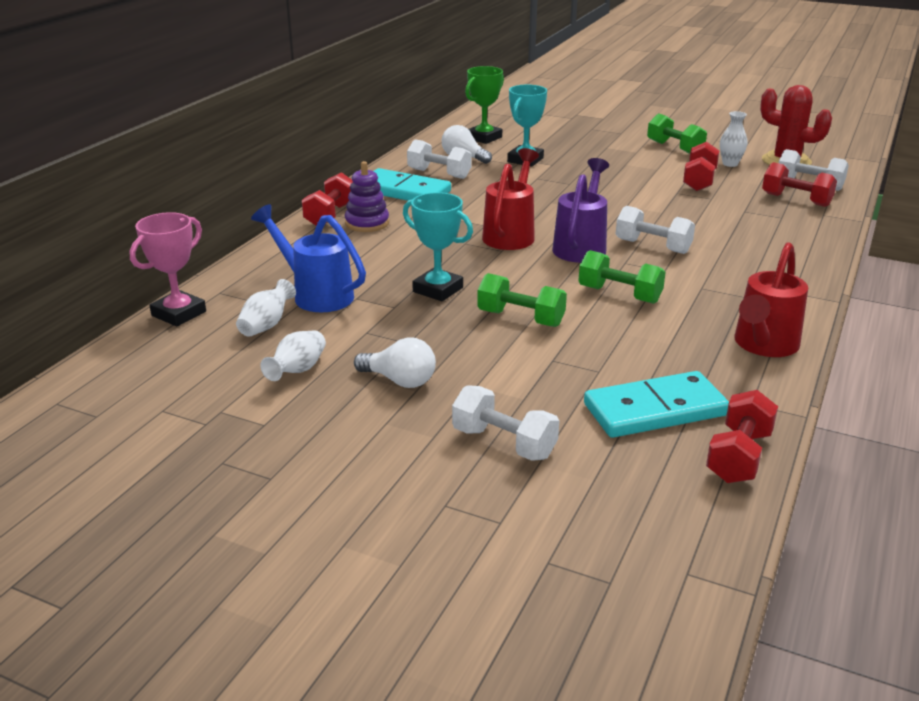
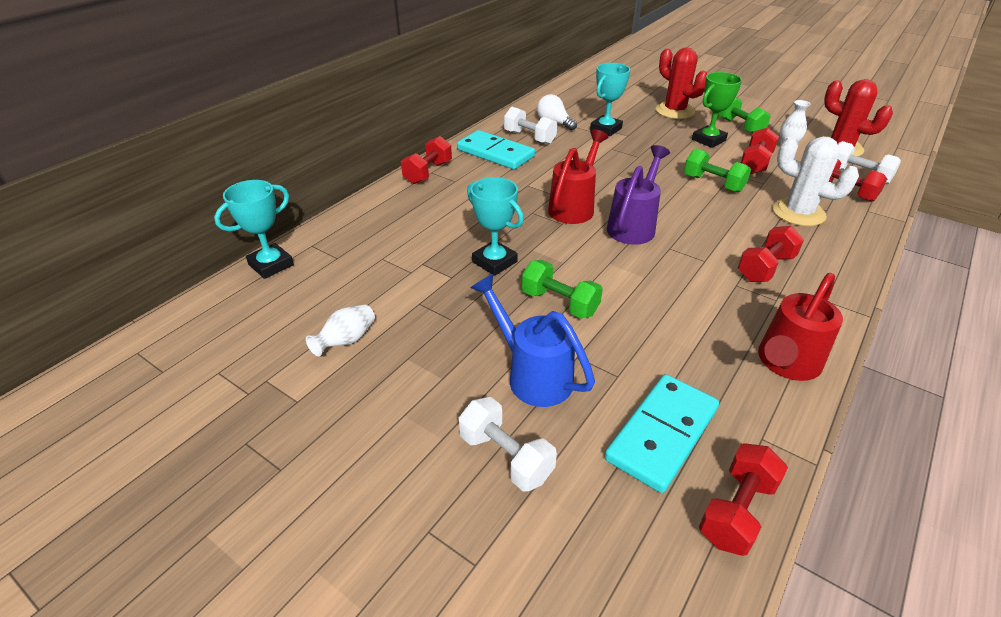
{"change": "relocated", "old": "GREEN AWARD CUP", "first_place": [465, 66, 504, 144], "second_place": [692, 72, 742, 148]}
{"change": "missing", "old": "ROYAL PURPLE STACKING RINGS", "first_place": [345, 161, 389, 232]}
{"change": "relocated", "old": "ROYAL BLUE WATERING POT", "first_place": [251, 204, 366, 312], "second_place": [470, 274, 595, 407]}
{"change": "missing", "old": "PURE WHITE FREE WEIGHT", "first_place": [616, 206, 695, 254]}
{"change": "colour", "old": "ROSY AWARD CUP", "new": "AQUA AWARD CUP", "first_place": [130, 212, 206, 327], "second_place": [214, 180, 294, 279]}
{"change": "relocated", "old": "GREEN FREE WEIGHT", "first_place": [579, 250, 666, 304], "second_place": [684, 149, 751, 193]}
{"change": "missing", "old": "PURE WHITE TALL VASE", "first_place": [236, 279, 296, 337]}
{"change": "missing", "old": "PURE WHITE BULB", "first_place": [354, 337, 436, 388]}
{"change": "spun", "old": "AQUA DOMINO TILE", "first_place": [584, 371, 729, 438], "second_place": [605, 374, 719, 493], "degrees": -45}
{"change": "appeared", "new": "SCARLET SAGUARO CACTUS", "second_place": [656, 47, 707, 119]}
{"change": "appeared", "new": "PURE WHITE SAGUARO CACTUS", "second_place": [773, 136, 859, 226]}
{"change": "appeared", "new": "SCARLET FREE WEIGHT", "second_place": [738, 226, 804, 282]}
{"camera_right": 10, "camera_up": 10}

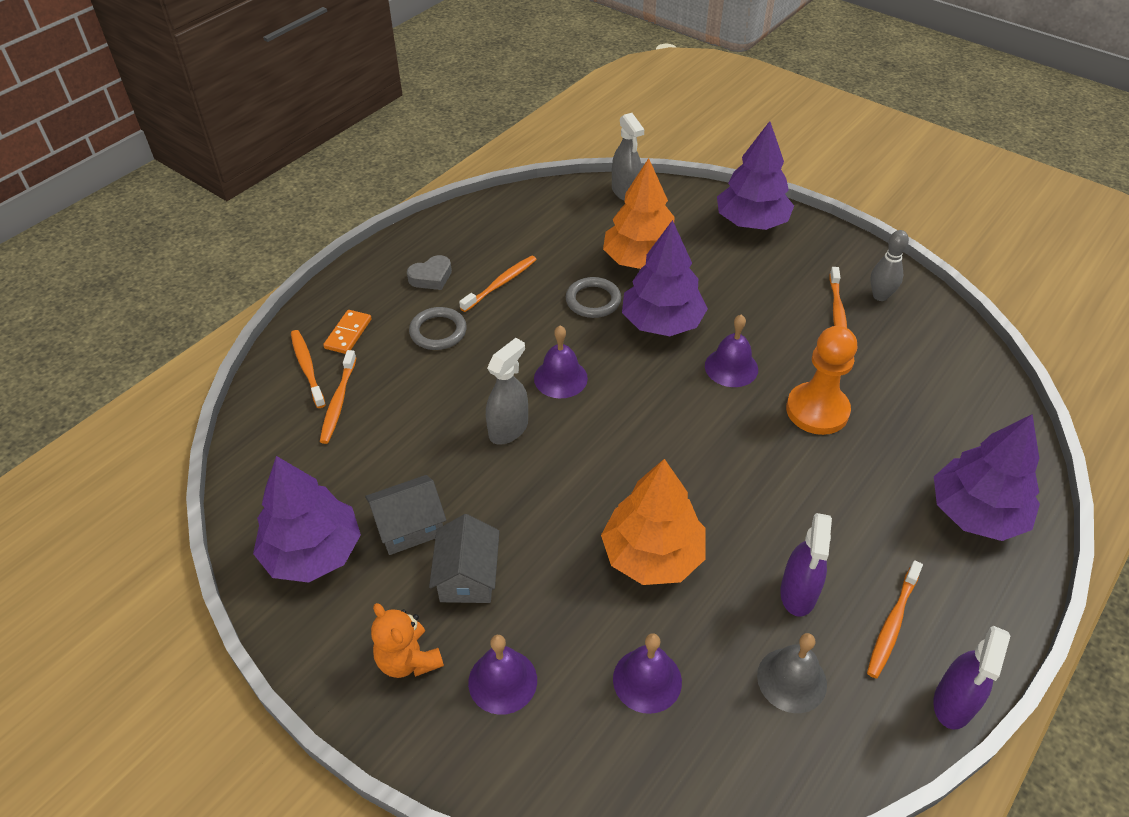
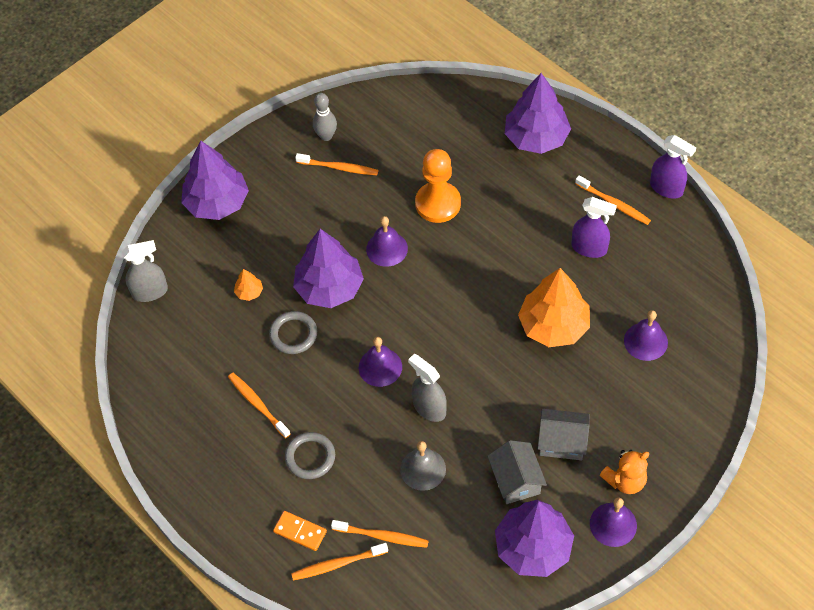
{"change": "size", "old": "BRIGHT ORANGE TREE", "first_place": [603, 158, 675, 269], "second_place": [234, 269, 263, 301], "factor": 0.42}
{"change": "missing", "old": "ASH-GREY HEART SHAPE", "first_place": [407, 255, 452, 290]}
{"change": "relocated", "old": "ASH-GREY HAND BELL", "first_place": [757, 633, 827, 713], "second_place": [400, 441, 446, 491]}
{"change": "relocated", "old": "ROYAL PURPLE HAND BELL", "first_place": [468, 635, 537, 715], "second_place": [590, 498, 637, 547]}
{"camera_right": -80, "camera_up": 10}

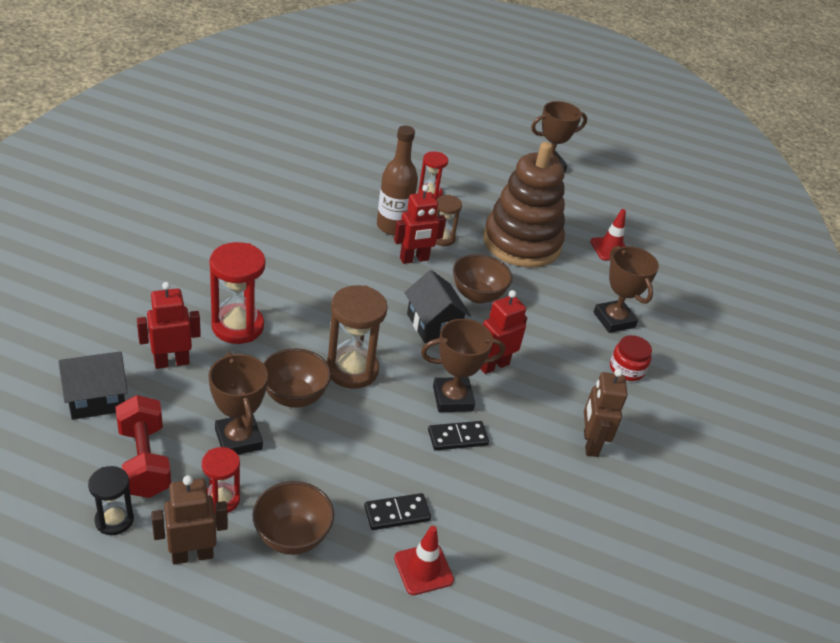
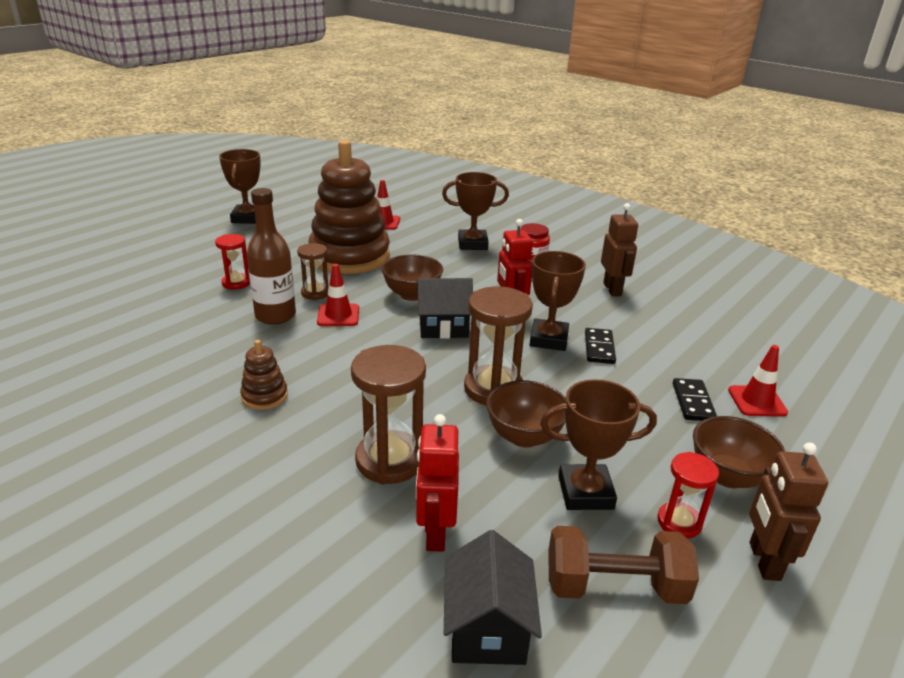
{"change": "exchanged", "old": "SCARLET ROBOT FIGURE", "new": "SCARLET TRAFFIC CONE", "first_place": [394, 185, 446, 264], "second_place": [317, 264, 359, 326]}
{"change": "colour", "old": "SCARLET SAND TIMER", "new": "RUSSET SAND TIMER", "first_place": [210, 242, 265, 344], "second_place": [351, 345, 426, 484]}
{"change": "spun", "old": "RUSSET ROBOT FIGURE", "first_place": [584, 369, 628, 457], "second_place": [601, 203, 638, 296], "degrees": -120}
{"change": "colour", "old": "SCARLET FREE WEIGHT", "new": "RUSSET FREE WEIGHT", "first_place": [116, 395, 171, 498], "second_place": [548, 526, 699, 604]}
{"change": "missing", "old": "JET-BLACK SAND TIMER", "first_place": [88, 466, 134, 535]}
{"change": "appeared", "new": "RUSSET STACKING RINGS", "second_place": [240, 340, 288, 410]}
{"camera_right": -65, "camera_up": -10}

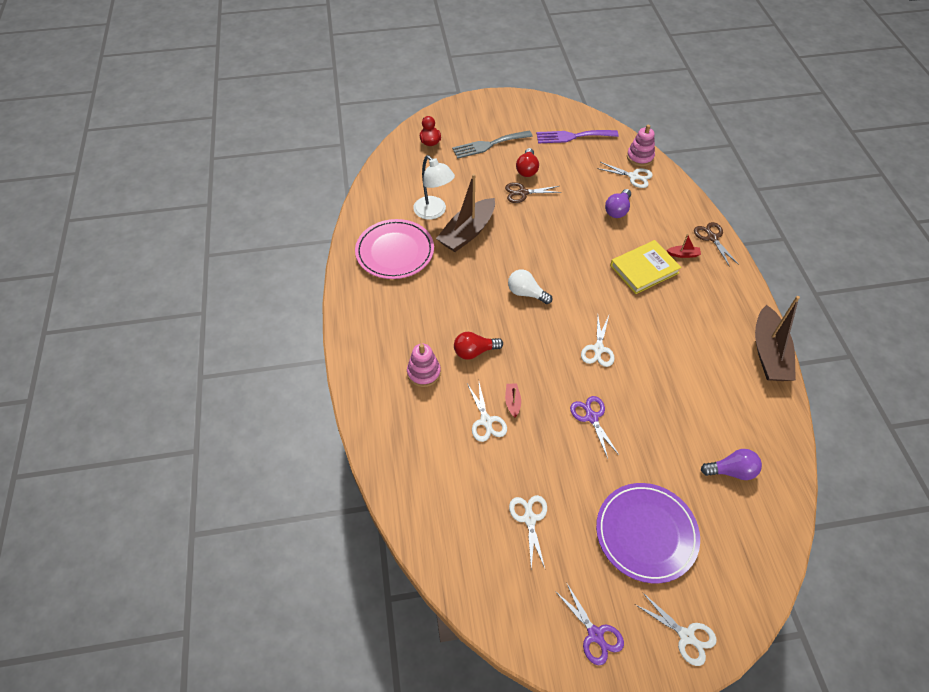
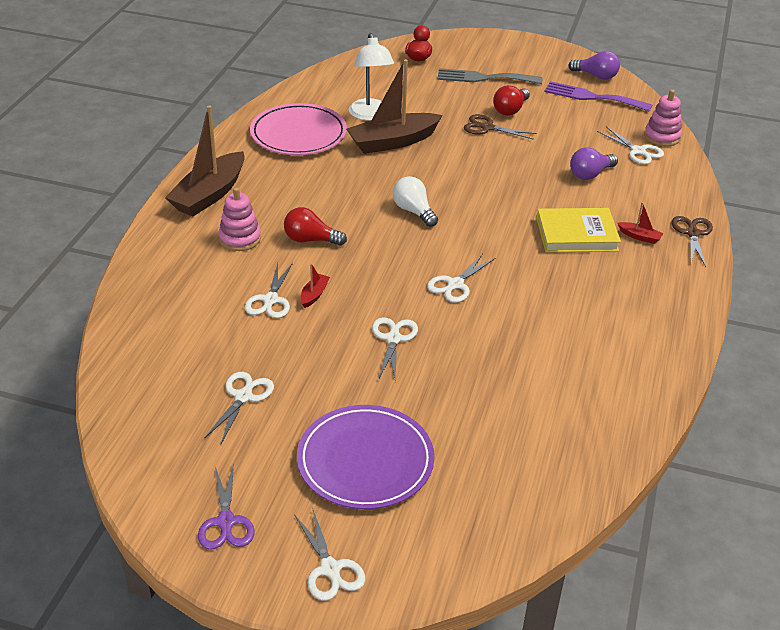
{"change": "relocated", "old": "RUSSET TOY BOAT", "first_place": [755, 296, 800, 381], "second_place": [165, 105, 245, 216]}
{"change": "colour", "old": "ROYAL PURPLE PAIR OF SCISSORS", "new": "PURE WHITE PAIR OF SCISSORS", "first_place": [570, 396, 620, 458], "second_place": [372, 317, 418, 382]}
{"change": "relocated", "old": "ROYAL PURPLE BULB", "first_place": [701, 449, 762, 480], "second_place": [568, 51, 620, 80]}
{"camera_right": 25, "camera_up": -15}

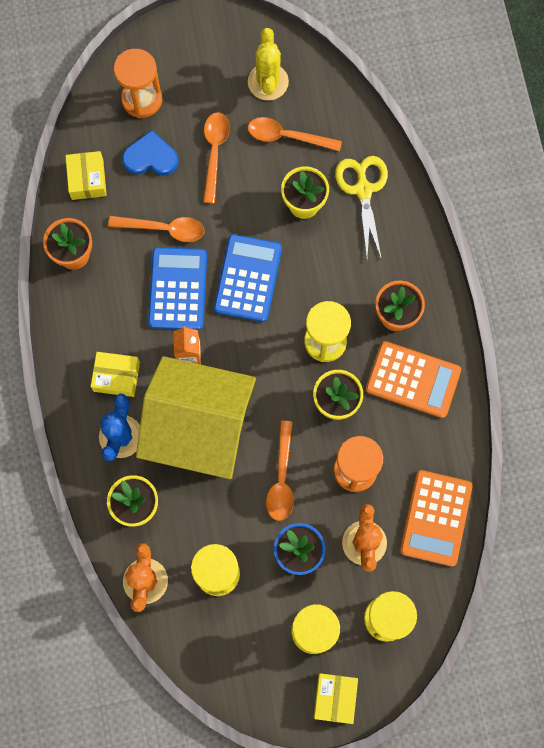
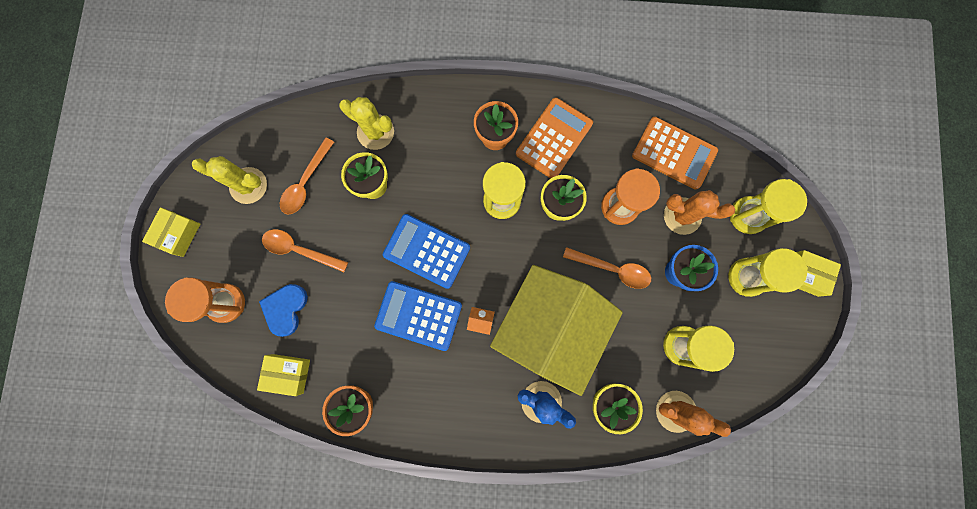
{"change": "exchanged", "old": "GOLDEN PAIR OF SCISSORS", "new": "GOLDEN SAGUARO CACTUS", "first_place": [335, 156, 388, 260], "second_place": [339, 97, 394, 150]}
{"change": "missing", "old": "BRIGHT ORANGE TEASPOON", "first_place": [108, 216, 204, 242]}
{"change": "relocated", "old": "GOLDEN BOX", "first_place": [91, 352, 140, 397], "second_place": [142, 207, 200, 257]}
{"camera_right": -75, "camera_up": 5}

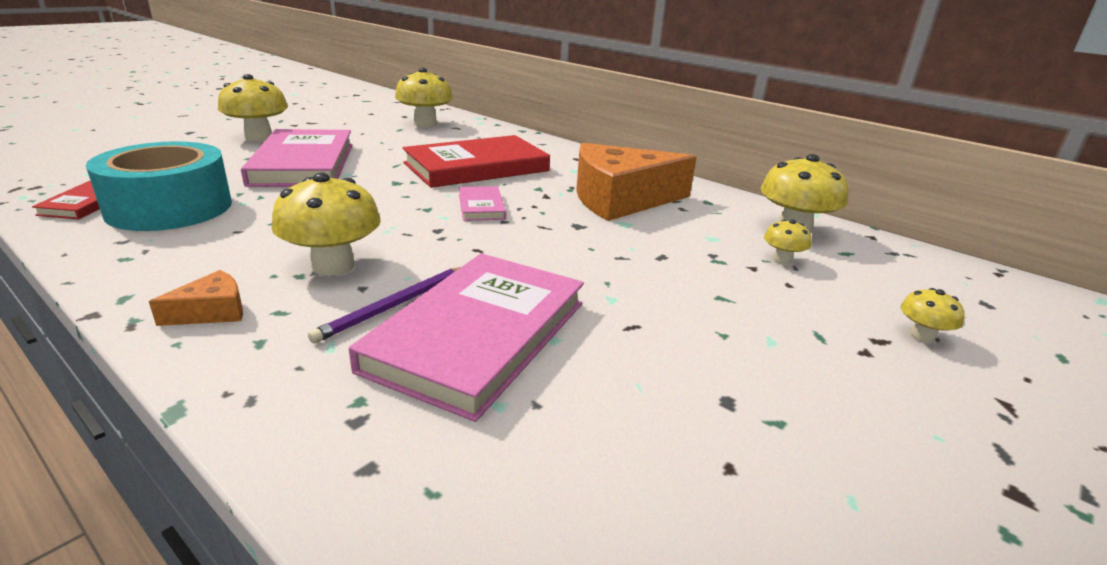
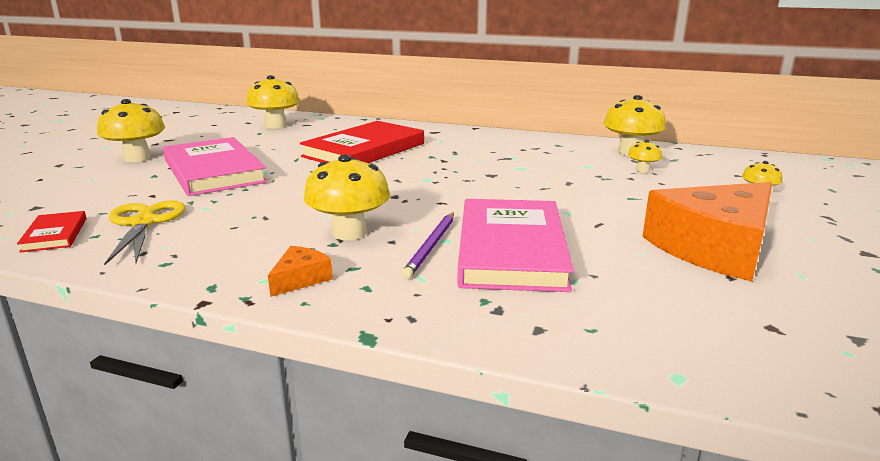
{"change": "exchanged", "old": "AQUA ROLL OF TAPE", "new": "GOLDEN PAIR OF SCISSORS", "first_place": [86, 141, 232, 231], "second_place": [104, 200, 185, 266]}
{"change": "relocated", "old": "BRIGHT ORANGE CHEESE", "first_place": [576, 143, 697, 221], "second_place": [642, 182, 772, 281]}
{"change": "missing", "old": "ROSY HARDCOVER", "first_place": [459, 186, 506, 221]}
{"camera_right": -20, "camera_up": -5}

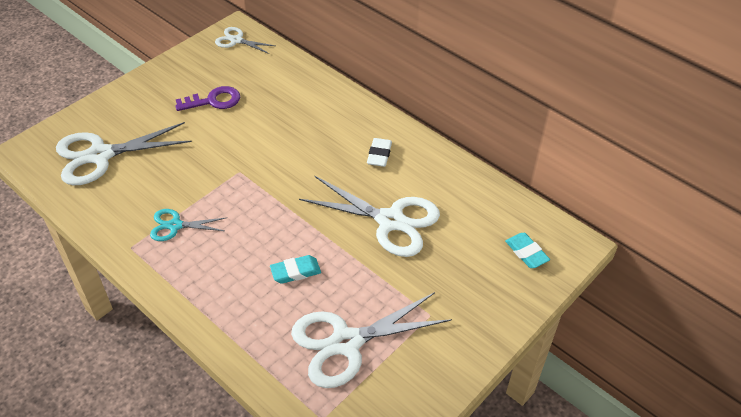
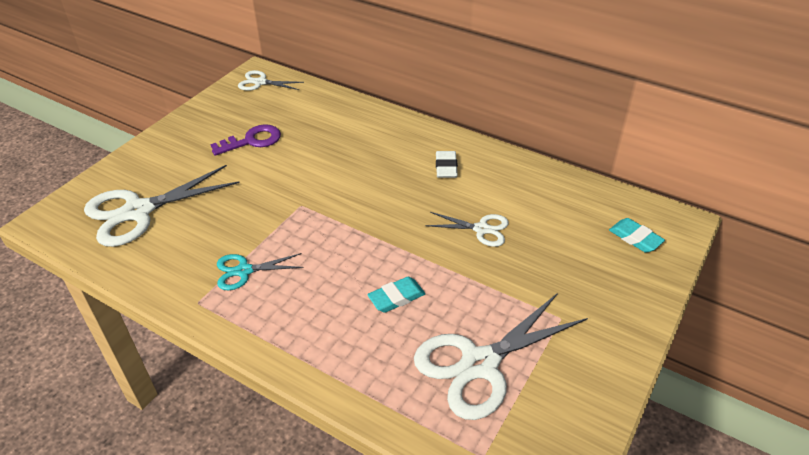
{"change": "size", "old": "PURE WHITE PAIR OF SCISSORS", "first_place": [299, 176, 440, 257], "second_place": [426, 212, 509, 247], "factor": 0.53}
{"camera_right": -10, "camera_up": -5}

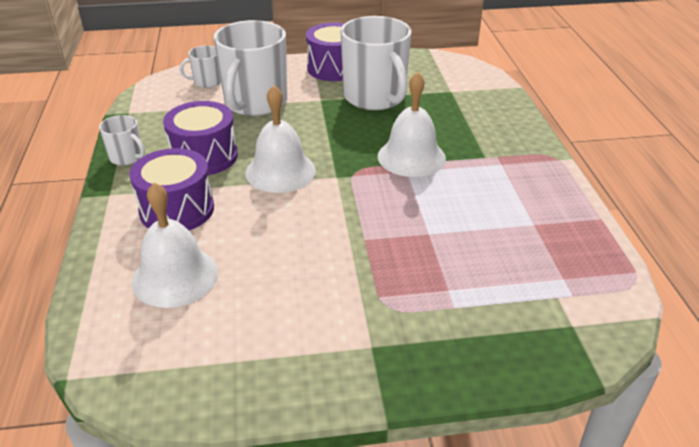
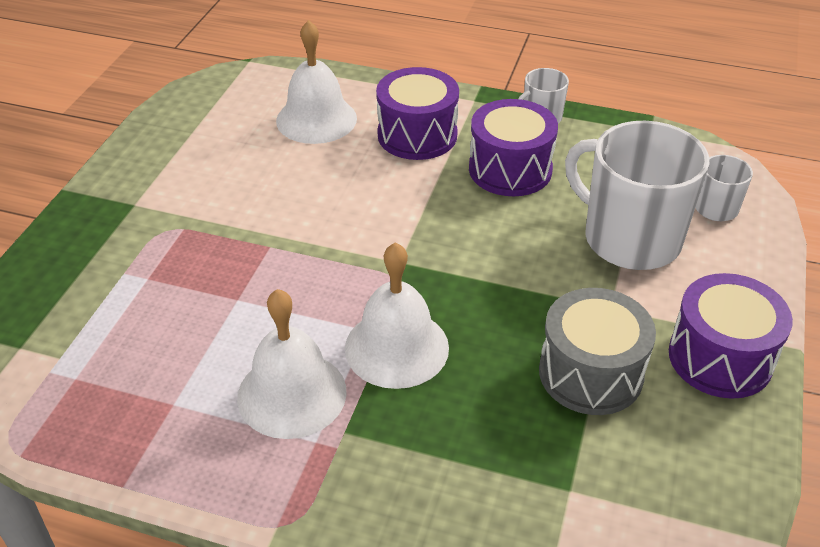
{"change": "exchanged", "old": "PURE WHITE COFFEE MUG", "new": "ASH-GREY DRUM", "first_place": [340, 16, 412, 110], "second_place": [539, 288, 656, 415]}
{"change": "relocated", "old": "PURE WHITE HAND BELL", "first_place": [245, 85, 316, 193], "second_place": [237, 289, 347, 439]}
{"camera_right": 115, "camera_up": 5}

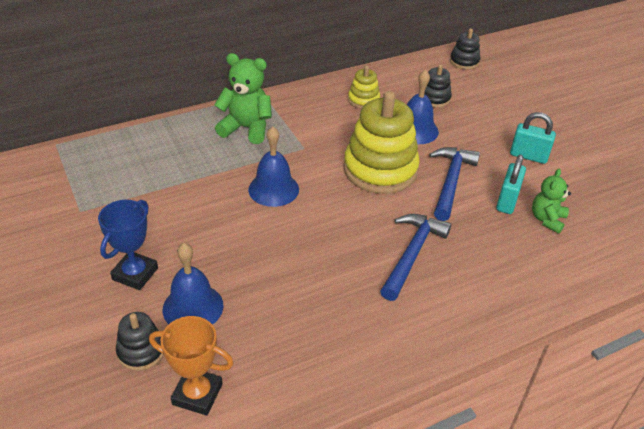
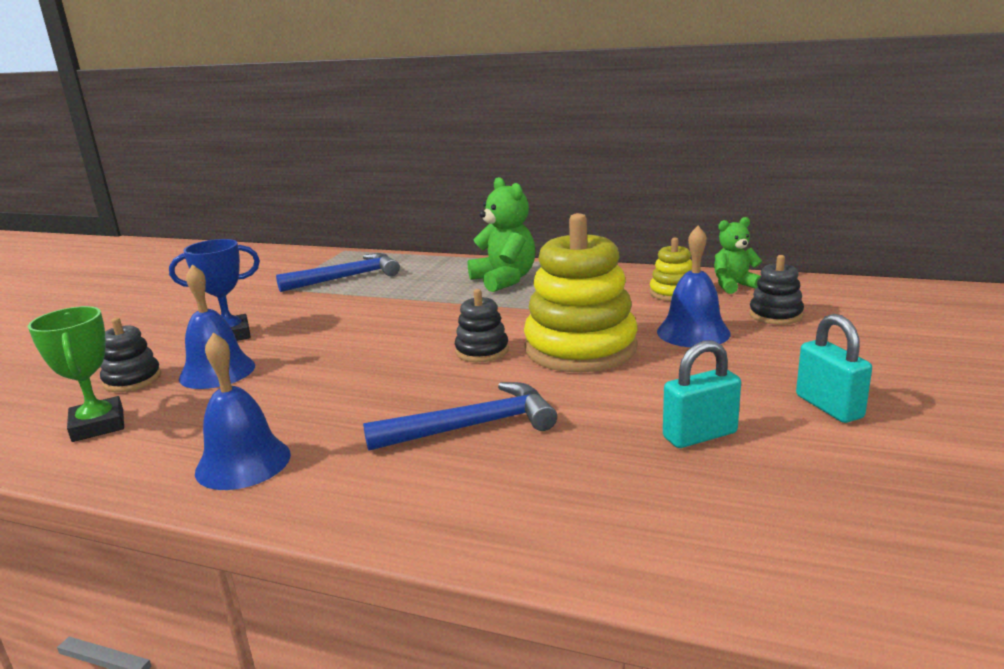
{"change": "relocated", "old": "JET-BLACK STACKING RINGS", "first_place": [450, 29, 480, 69], "second_place": [455, 289, 509, 362]}
{"change": "relocated", "old": "ROYAL BLUE HAND BELL", "first_place": [248, 126, 299, 207], "second_place": [195, 333, 291, 490]}
{"change": "relocated", "old": "ROYAL BLUE HAMMER", "first_place": [429, 147, 480, 221], "second_place": [276, 253, 400, 292]}
{"change": "relocated", "old": "GREEN TEDDY", "first_place": [532, 169, 571, 234], "second_place": [714, 217, 762, 294]}
{"change": "colour", "old": "BRIGHT ORANGE AWARD CUP", "new": "GREEN AWARD CUP", "first_place": [149, 316, 234, 416], "second_place": [28, 306, 124, 442]}
{"camera_right": 50, "camera_up": -20}

